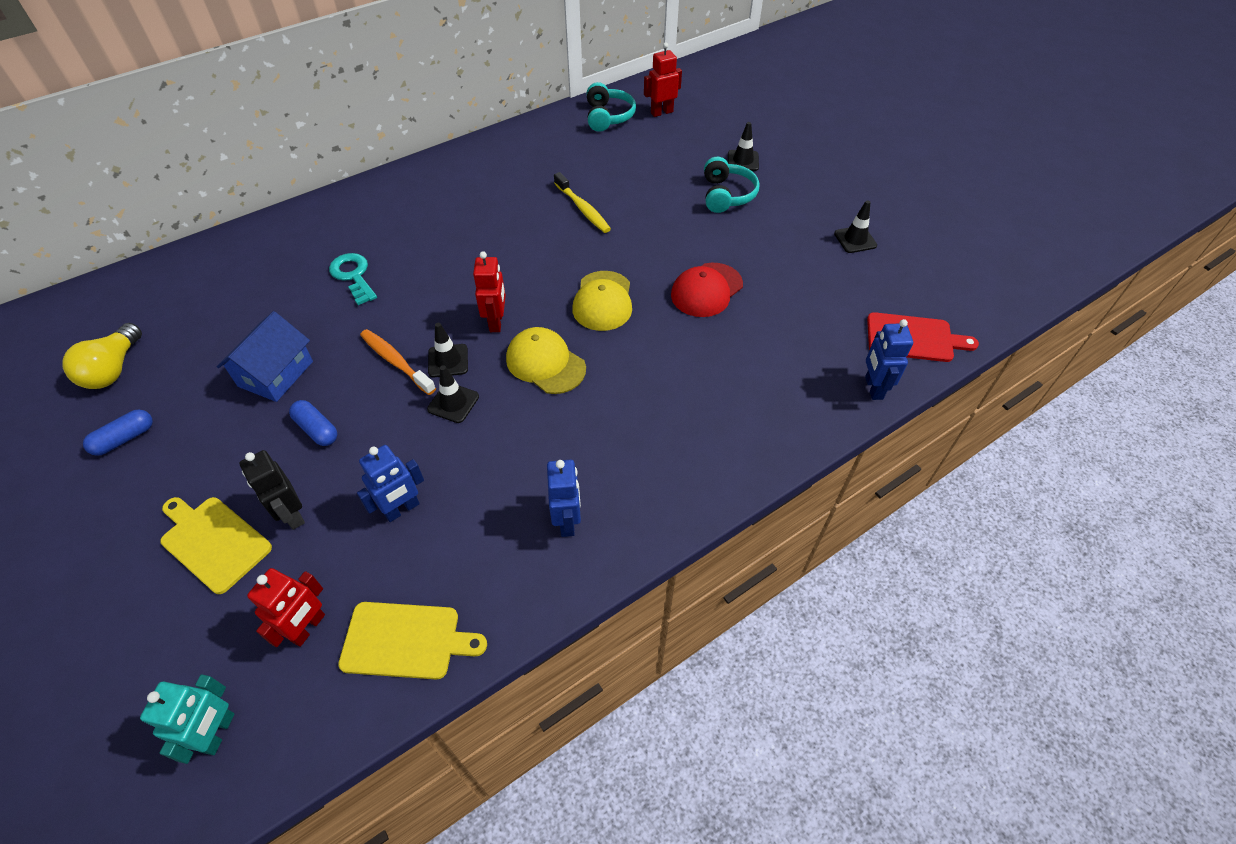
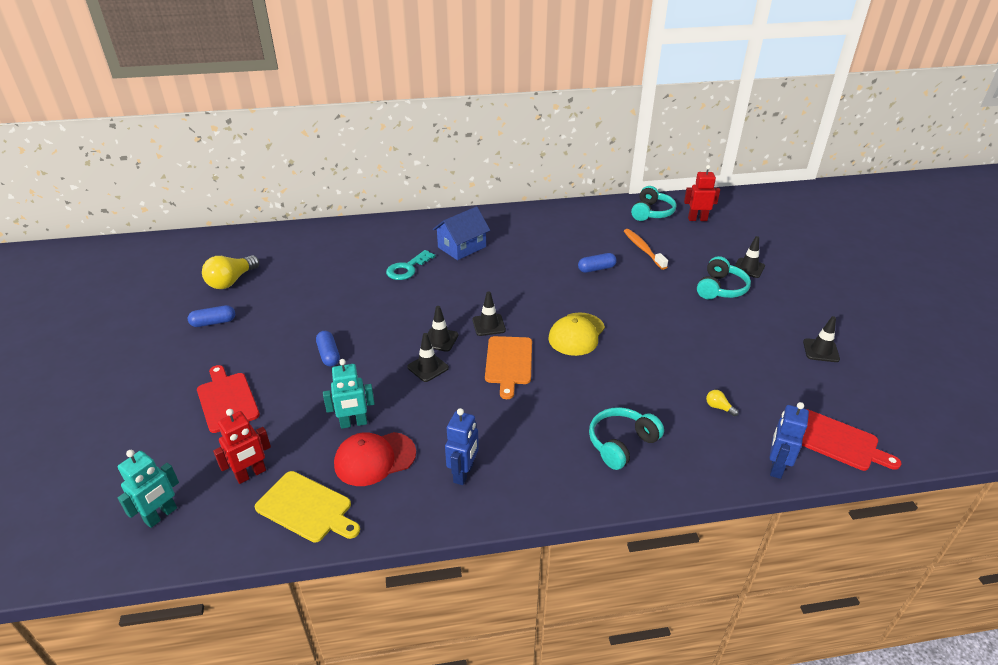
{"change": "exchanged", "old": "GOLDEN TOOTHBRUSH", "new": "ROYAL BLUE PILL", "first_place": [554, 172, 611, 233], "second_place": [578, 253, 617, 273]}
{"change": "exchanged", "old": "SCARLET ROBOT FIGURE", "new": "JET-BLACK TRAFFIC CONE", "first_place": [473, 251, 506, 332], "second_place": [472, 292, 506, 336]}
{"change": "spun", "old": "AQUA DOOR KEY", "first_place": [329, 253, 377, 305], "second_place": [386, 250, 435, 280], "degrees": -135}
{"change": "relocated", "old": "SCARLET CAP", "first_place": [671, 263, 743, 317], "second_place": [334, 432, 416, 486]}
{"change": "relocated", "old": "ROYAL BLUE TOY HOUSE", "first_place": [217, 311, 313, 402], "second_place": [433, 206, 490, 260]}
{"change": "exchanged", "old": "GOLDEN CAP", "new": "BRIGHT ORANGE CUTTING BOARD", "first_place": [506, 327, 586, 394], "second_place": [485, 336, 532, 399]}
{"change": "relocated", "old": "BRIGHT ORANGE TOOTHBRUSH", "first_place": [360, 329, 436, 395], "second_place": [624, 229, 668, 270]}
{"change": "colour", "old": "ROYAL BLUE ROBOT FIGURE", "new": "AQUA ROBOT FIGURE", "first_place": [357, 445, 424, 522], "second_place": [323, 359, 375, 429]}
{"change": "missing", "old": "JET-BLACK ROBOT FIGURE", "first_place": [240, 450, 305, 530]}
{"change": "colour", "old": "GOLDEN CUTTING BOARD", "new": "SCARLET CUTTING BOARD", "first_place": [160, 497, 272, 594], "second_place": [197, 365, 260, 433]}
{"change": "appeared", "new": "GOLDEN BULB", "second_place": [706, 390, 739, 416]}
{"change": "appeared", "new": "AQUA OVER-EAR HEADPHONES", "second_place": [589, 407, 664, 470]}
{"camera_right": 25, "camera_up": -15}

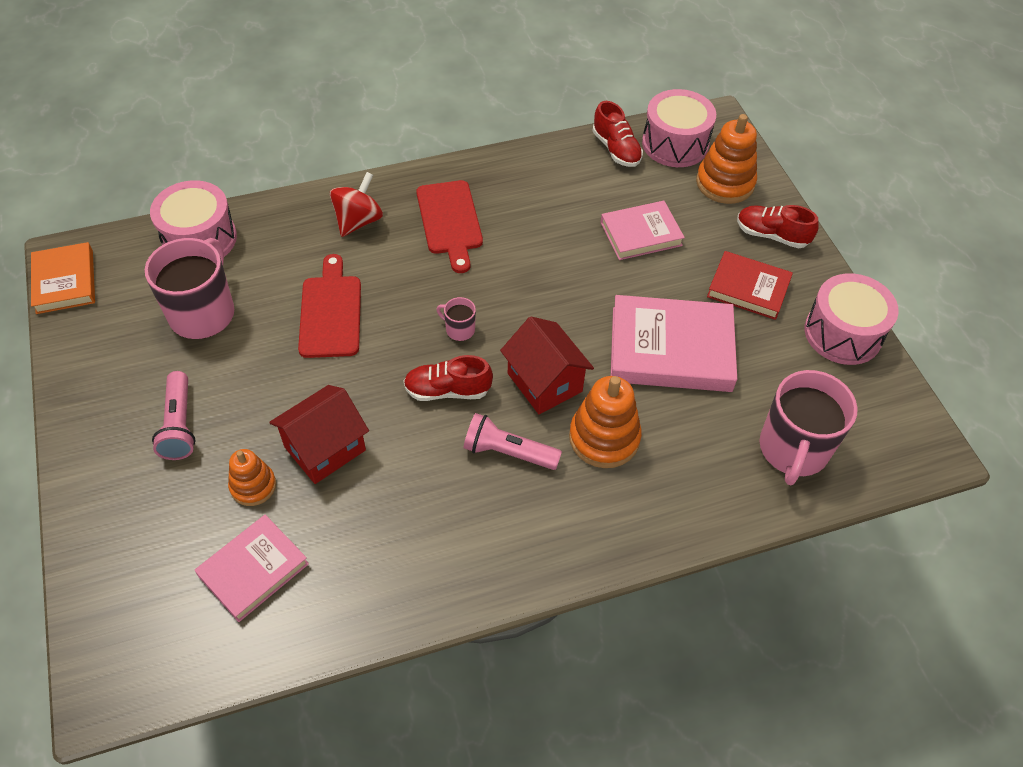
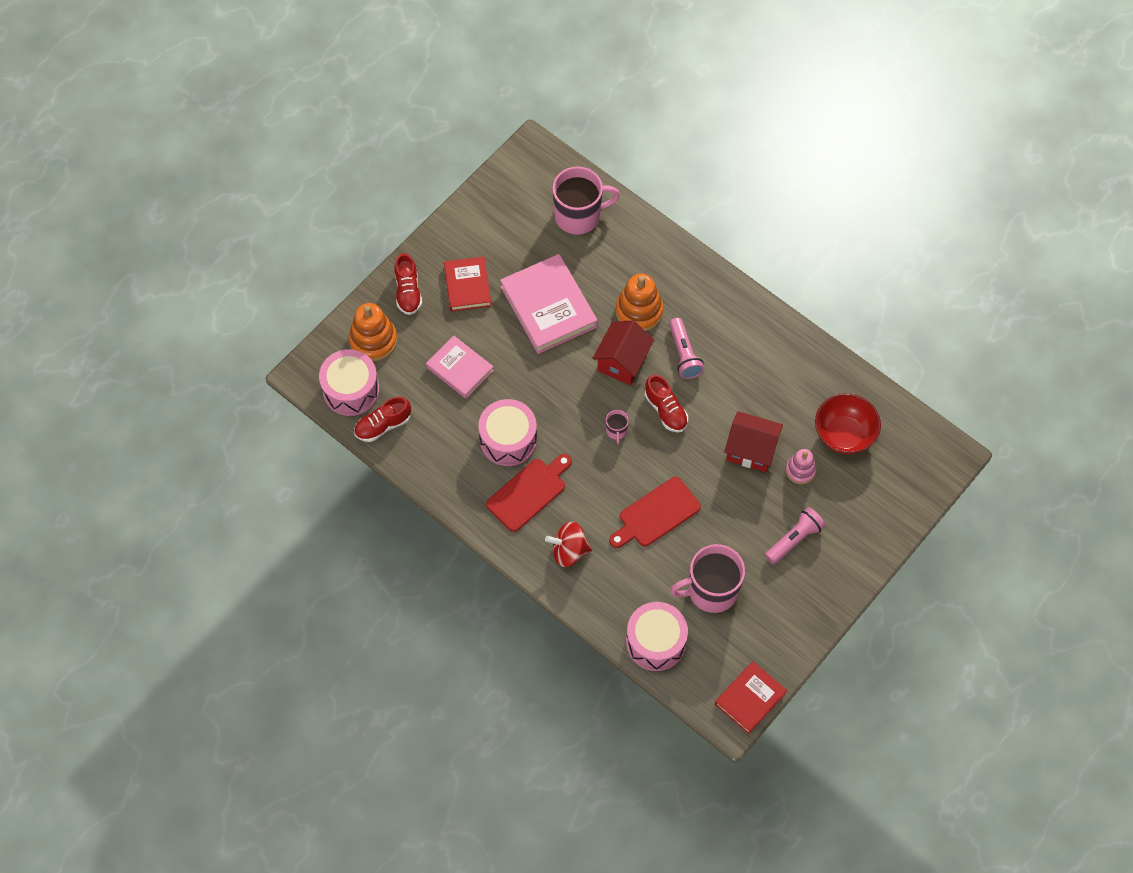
{"change": "spun", "old": "SCARLET LACE-UP SHOE", "first_place": [592, 101, 643, 167], "second_place": [354, 397, 411, 442], "degrees": -150}
{"change": "colour", "old": "BRIGHT ORANGE HARDCOVER", "new": "SCARLET HARDCOVER", "first_place": [31, 242, 95, 314], "second_place": [715, 661, 787, 734]}
{"change": "relocated", "old": "ROSY DRUM", "first_place": [805, 273, 899, 365], "second_place": [478, 399, 537, 466]}
{"change": "colour", "old": "BRIGHT ORANGE STACKING RINGS", "new": "ROSY STACKING RINGS", "first_place": [228, 449, 276, 506], "second_place": [786, 449, 817, 484]}
{"change": "exchanged", "old": "ROSY HARDCOVER", "new": "SCARLET BOWL", "first_place": [194, 515, 309, 622], "second_place": [815, 394, 881, 455]}
{"camera_right": -120, "camera_up": 10}

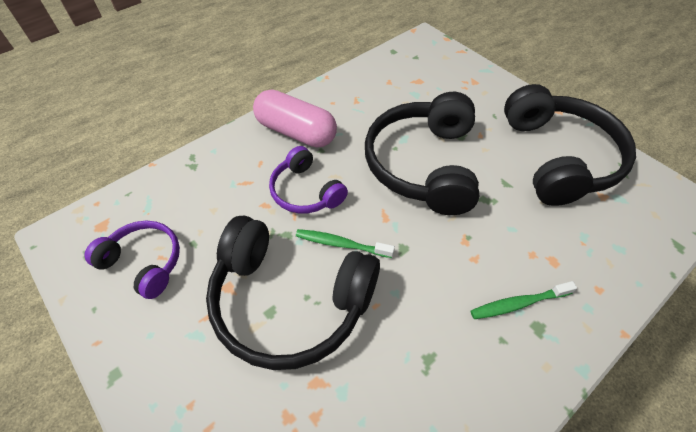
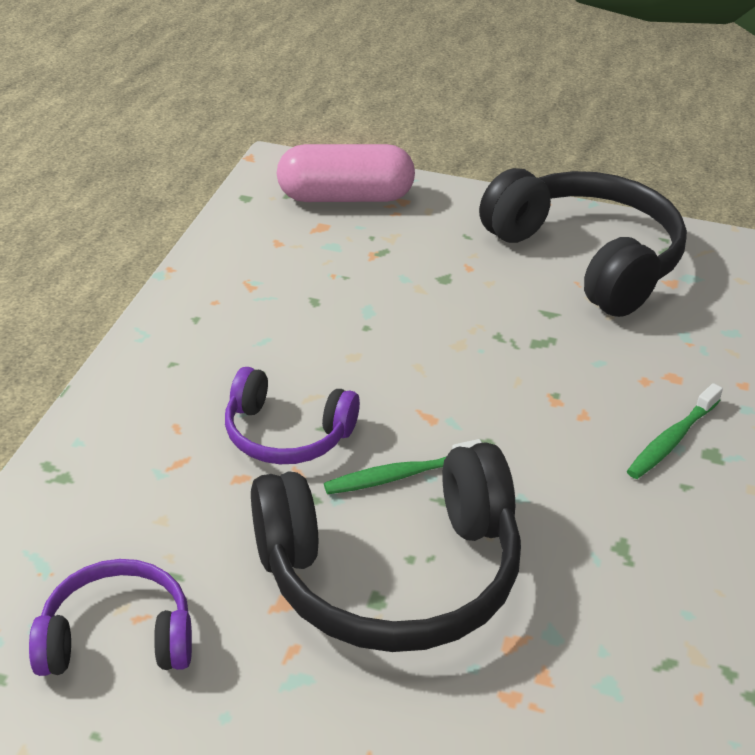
{"change": "relocated", "old": "ROSY PILL", "first_place": [253, 89, 337, 147], "second_place": [277, 144, 415, 202]}
{"change": "missing", "old": "JET-BLACK OVER-EAR HEADPHONES", "first_place": [365, 92, 479, 215]}
{"camera_right": -35, "camera_up": -15}

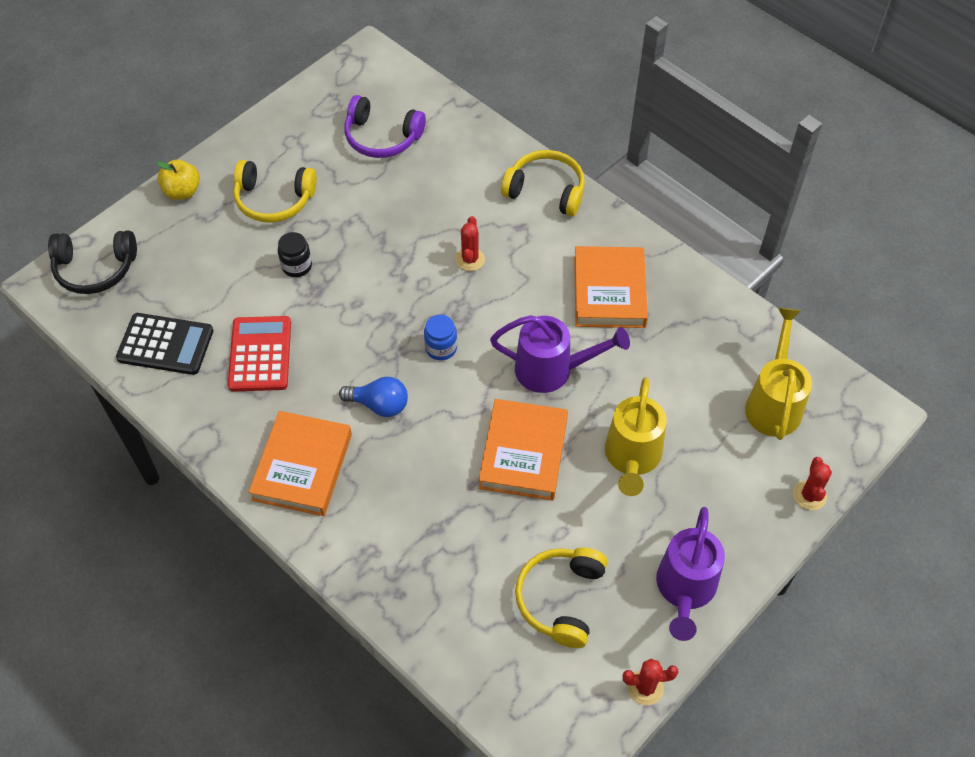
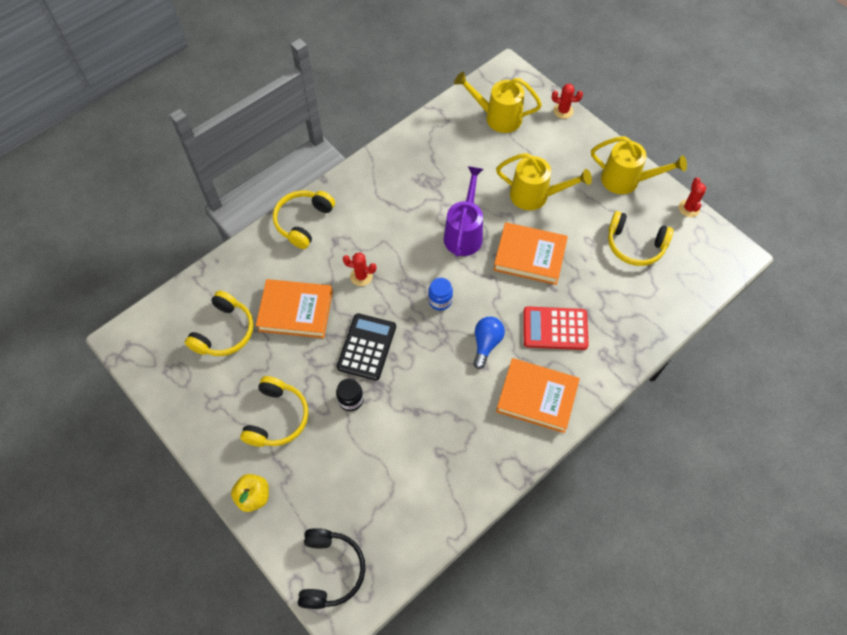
{"change": "colour", "old": "ROYAL PURPLE OVER-EAR HEADPHONES", "new": "GOLDEN OVER-EAR HEADPHONES", "first_place": [344, 95, 426, 158], "second_place": [185, 291, 254, 356]}
{"change": "relocated", "old": "BRIGHT ORANGE HARDCOVER", "first_place": [574, 246, 648, 328], "second_place": [256, 279, 333, 338]}
{"change": "relocated", "old": "JET-BLACK POCKET CALCULATOR", "first_place": [116, 313, 213, 375], "second_place": [337, 313, 396, 381]}
{"change": "relocated", "old": "SCARLET POCKET CALCULATOR", "first_place": [228, 316, 291, 392], "second_place": [523, 306, 589, 350]}
{"change": "colour", "old": "ROYAL PURPLE WATERING POT", "new": "GOLDEN WATERING POT", "first_place": [656, 507, 725, 641], "second_place": [591, 136, 687, 194]}
{"camera_right": -85, "camera_up": 5}

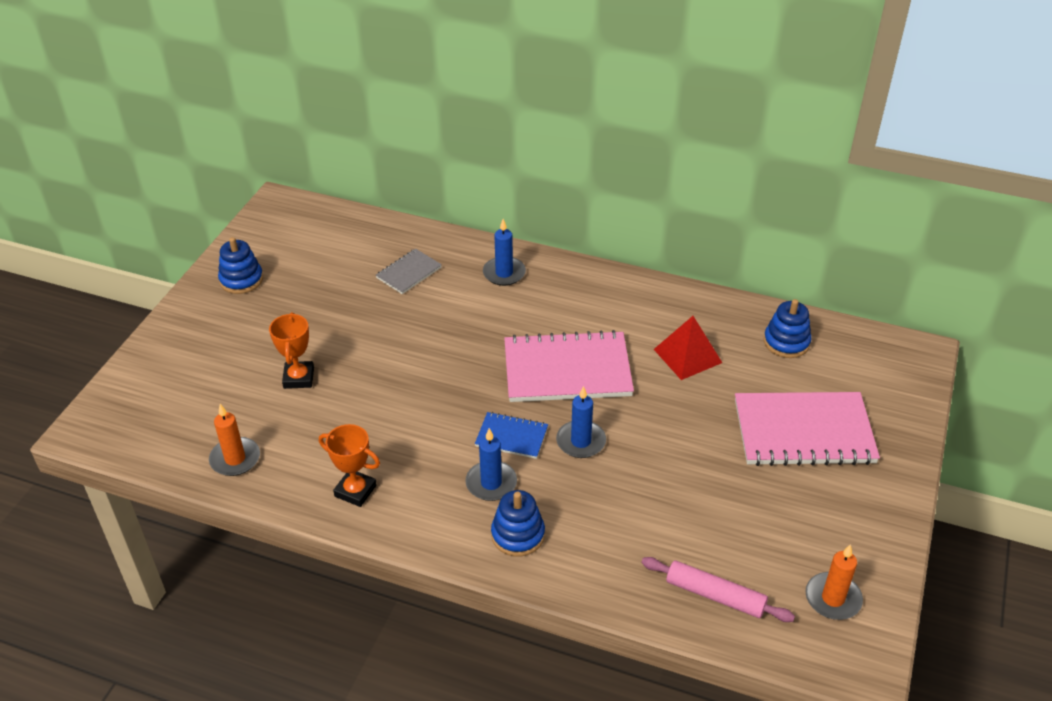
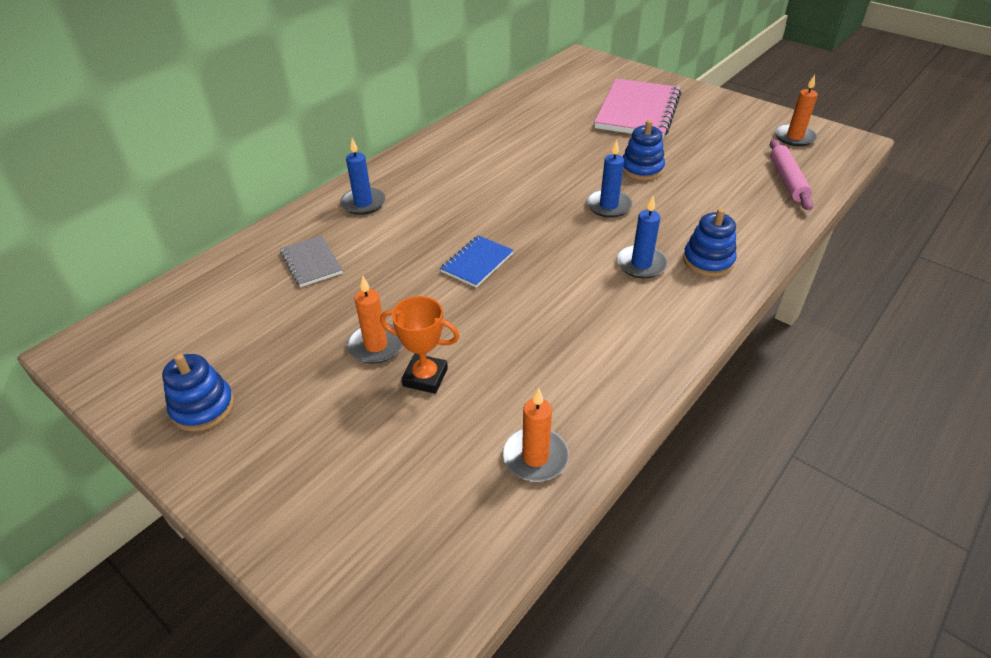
{"change": "relocated", "old": "ROYAL BLUE STACKING RINGS", "first_place": [764, 299, 812, 358], "second_place": [623, 120, 665, 180]}
{"change": "missing", "old": "SCARLET SOLID PYRAMID", "first_place": [654, 316, 722, 380]}
{"change": "missing", "old": "ROSY EXERCISE BOOK", "first_place": [504, 330, 634, 402]}
{"change": "relocated", "old": "ROYAL BLUE EXERCISE BOOK", "first_place": [475, 412, 548, 459], "second_place": [440, 235, 514, 288]}
{"change": "missing", "old": "BRIGHT ORANGE AWARD CUP", "first_place": [319, 424, 380, 507]}
{"change": "spun", "old": "ROSY ROLLING PIN", "first_place": [641, 557, 795, 622], "second_place": [770, 139, 813, 210], "degrees": -45}
{"change": "appeared", "new": "BRIGHT ORANGE CANDLE", "second_place": [347, 276, 403, 364]}
{"camera_right": -70, "camera_up": 0}

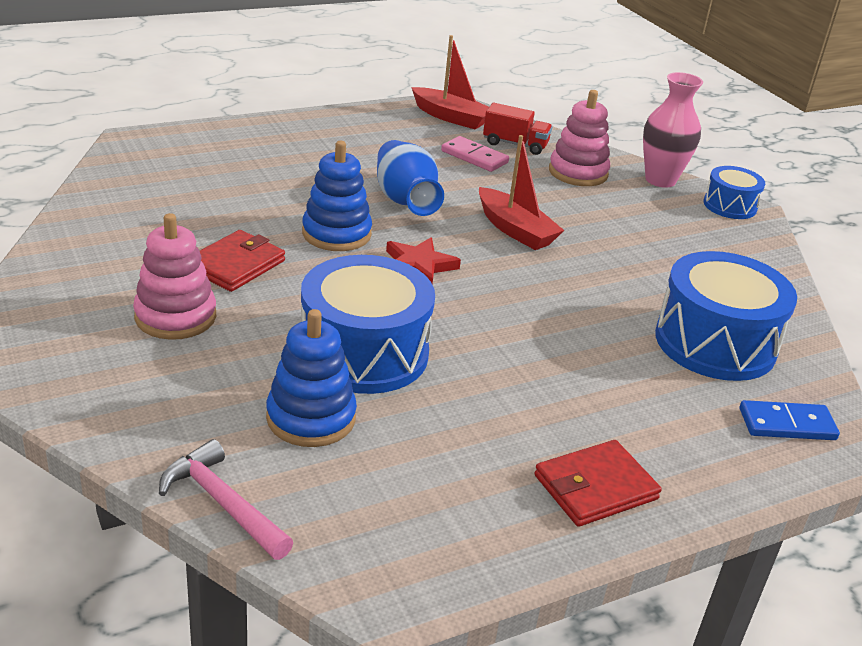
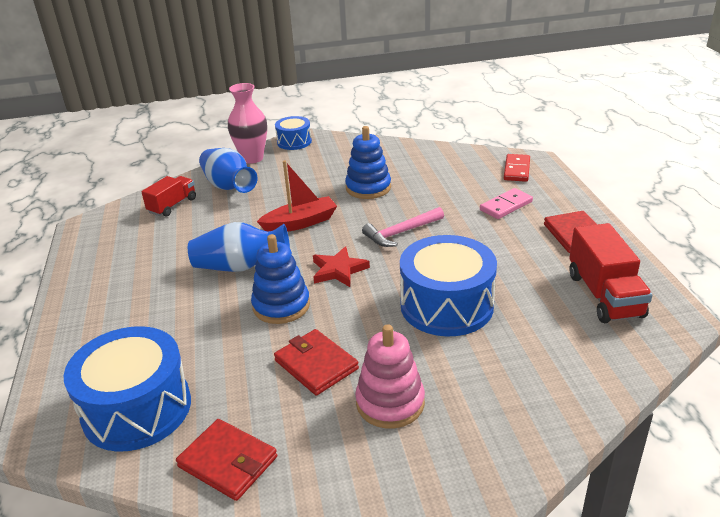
{"change": "missing", "old": "SCARLET TOY BOAT", "first_place": [411, 35, 489, 130]}
{"change": "exchanged", "old": "ROSY STACKING RINGS", "new": "ROYAL BLUE TALL VASE", "first_place": [549, 90, 610, 186], "second_place": [199, 148, 257, 193]}
{"change": "relocated", "old": "ROSY DOMINO TILE", "first_place": [441, 136, 509, 172], "second_place": [480, 188, 533, 219]}
{"change": "relocated", "old": "ROYAL BLUE DRUM", "first_place": [655, 251, 797, 381], "second_place": [64, 326, 191, 452]}
{"change": "relocated", "old": "ROYAL BLUE STACKING RINGS", "first_place": [266, 309, 357, 447], "second_place": [345, 126, 391, 199]}
{"change": "colour", "old": "ROYAL BLUE DOMINO TILE", "new": "SCARLET DOMINO TILE", "first_place": [740, 400, 840, 440], "second_place": [504, 154, 530, 182]}
{"change": "relocated", "old": "ROSY HAMMER", "first_place": [159, 439, 293, 560], "second_place": [362, 207, 444, 247]}
{"change": "appeared", "new": "SCARLET LORRY", "second_place": [569, 223, 652, 323]}
{"change": "appeared", "new": "SCARLET WALLET", "second_place": [176, 419, 277, 501]}
{"camera_right": -70, "camera_up": 0}

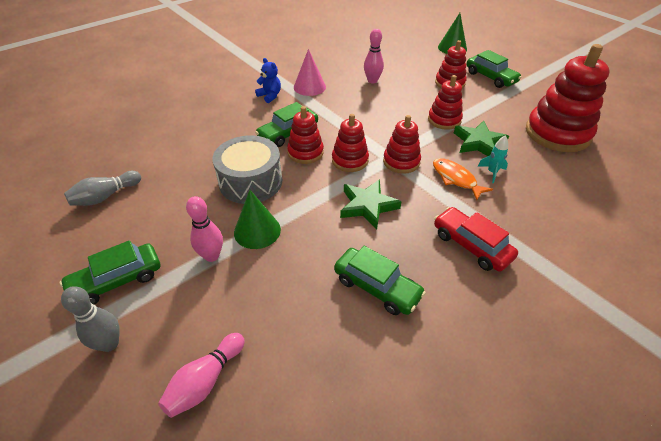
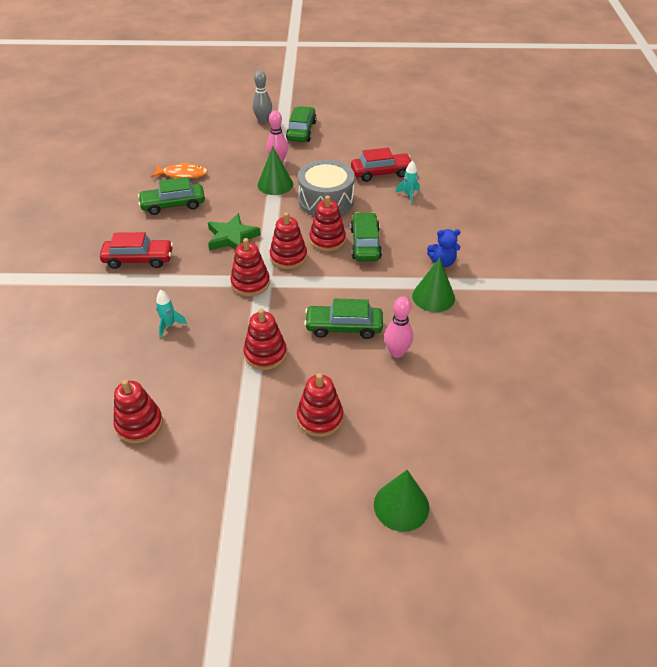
{"change": "size", "old": "SCARLET STACKING RINGS", "first_place": [526, 44, 610, 152], "second_place": [114, 379, 163, 443], "factor": 0.55}
{"change": "colour", "old": "ROSY CONE", "new": "GREEN CONE", "first_place": [294, 49, 326, 96], "second_place": [412, 258, 455, 312]}
{"change": "relocated", "old": "GREEN AUTOMOBILE", "first_place": [466, 50, 522, 88], "second_place": [304, 299, 383, 339]}
{"change": "missing", "old": "GREEN STAR SHAPE", "first_place": [454, 121, 509, 156]}
{"change": "relocated", "old": "BRIGHT ORANGE FISH FIGURE", "first_place": [433, 158, 493, 200], "second_place": [151, 162, 208, 179]}
{"change": "missing", "old": "ASH-GREY TENPIN", "first_place": [64, 171, 141, 206]}
{"change": "missing", "old": "ROSY TENPIN", "first_place": [158, 333, 245, 418]}
{"change": "appeared", "new": "SCARLET AUTOMOBILE", "second_place": [351, 147, 411, 182]}
{"change": "appeared", "new": "AQUA TOY ROCKET", "second_place": [395, 160, 420, 204]}
{"camera_right": 130, "camera_up": 0}

